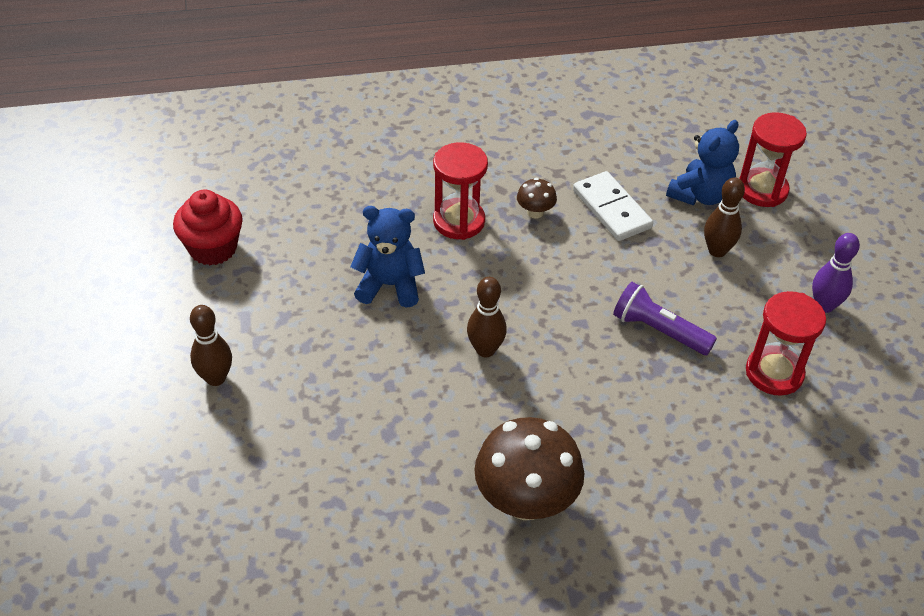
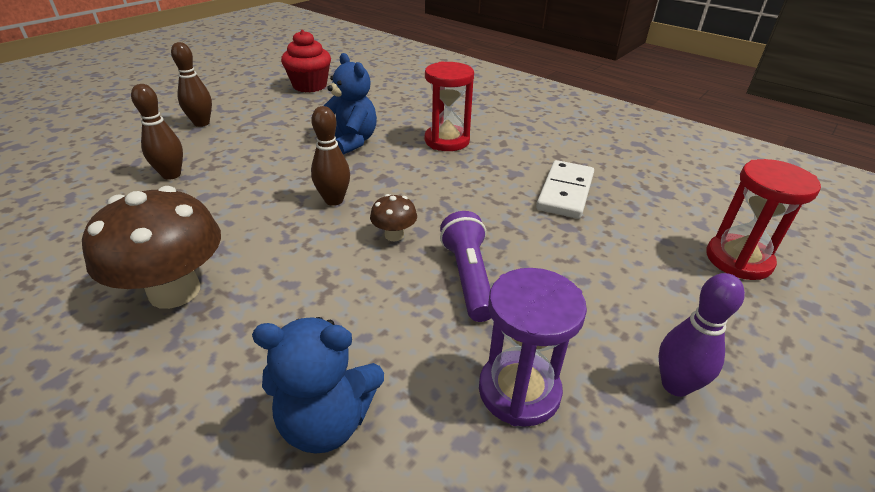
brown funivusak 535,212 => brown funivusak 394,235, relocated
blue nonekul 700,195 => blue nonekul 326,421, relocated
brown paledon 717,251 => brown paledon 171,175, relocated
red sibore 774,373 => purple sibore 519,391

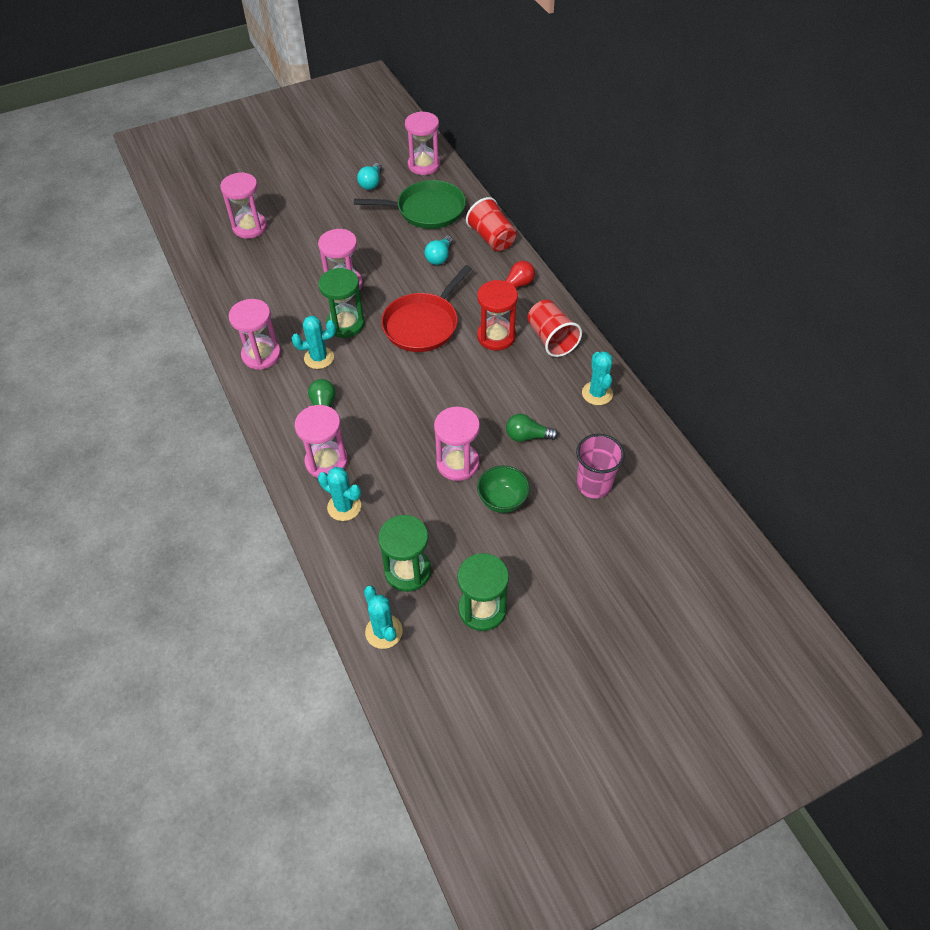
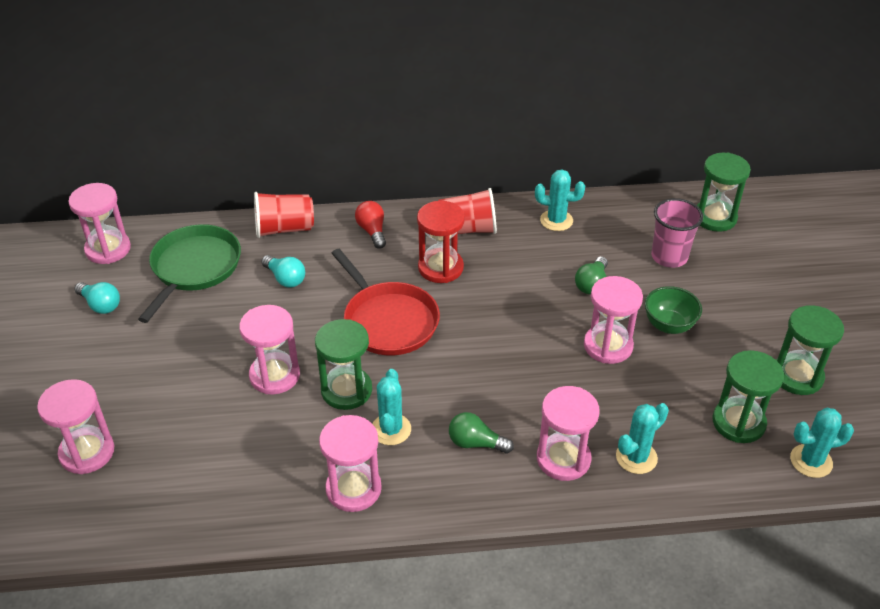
nothing => green sibore 714,218

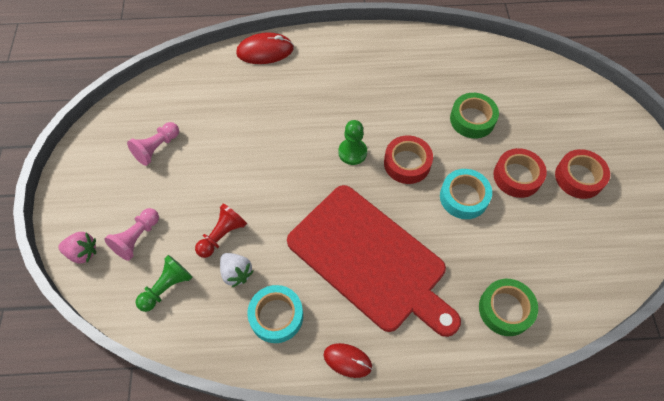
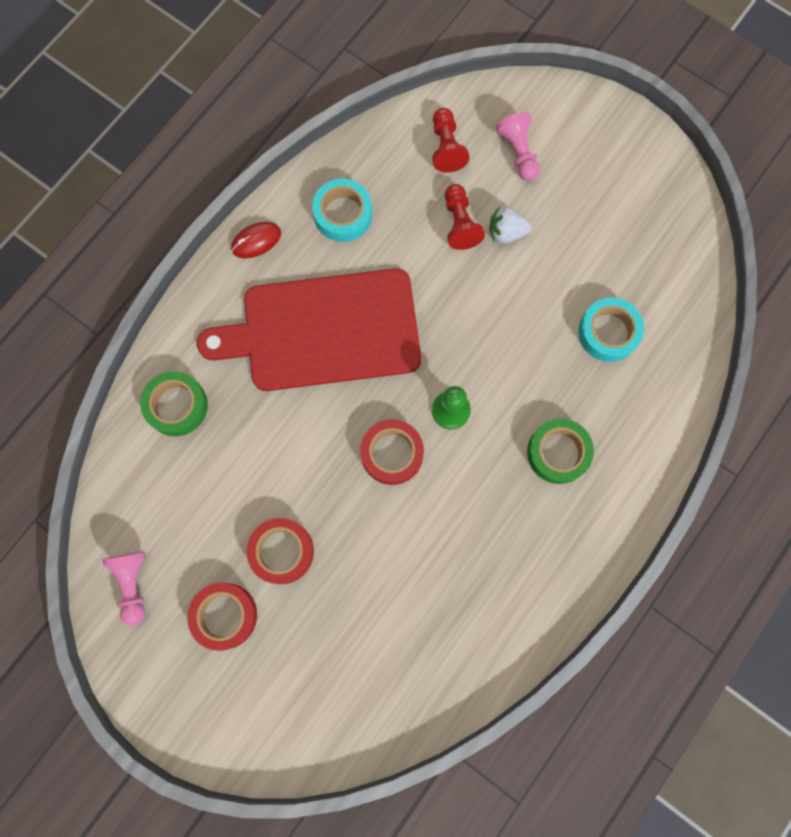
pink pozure 83,252 => nothing
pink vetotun 157,148 => pink vetotun 133,584, relocated
green vetotun 167,287 => red vetotun 446,147
white pozure 236,273 => white pozure 506,232, relocated
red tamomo 265,51 => nothing
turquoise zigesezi 463,197 => turquoise zigesezi 608,332, relocated
green zigesezi 472,119 => green zigesezi 558,453, relocated

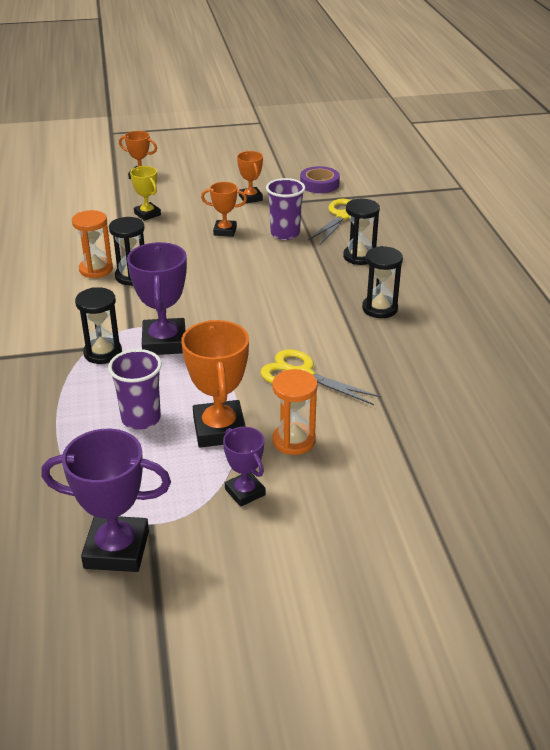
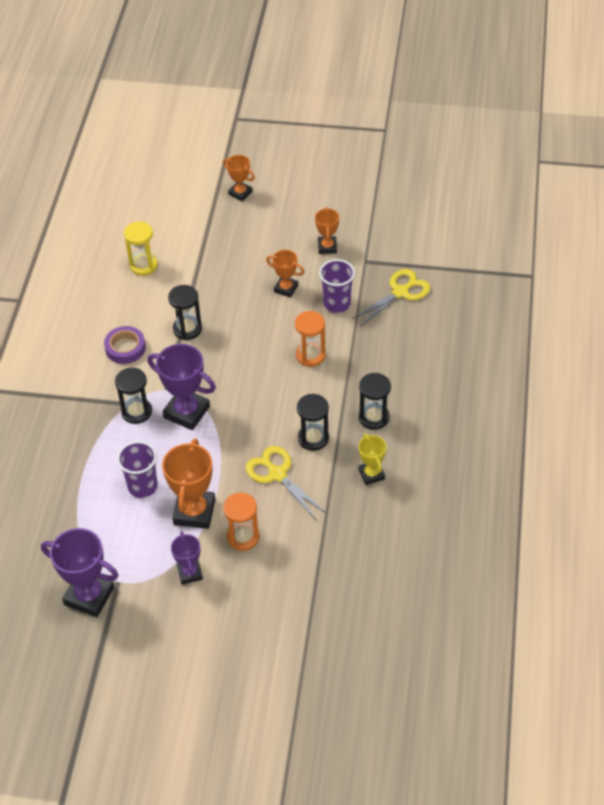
orange sibore 96,269 => orange sibore 310,355, relocated
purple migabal 164,342 => purple migabal 187,412, 75 degrees counterclockwise
yellow migabal 147,214 => yellow migabal 371,474, relocated
purple zigesezi 319,184 => purple zigesezi 125,348, relocated
black sibore 359,257 => black sibore 313,438, relocated
nothing => yellow sibore 143,265

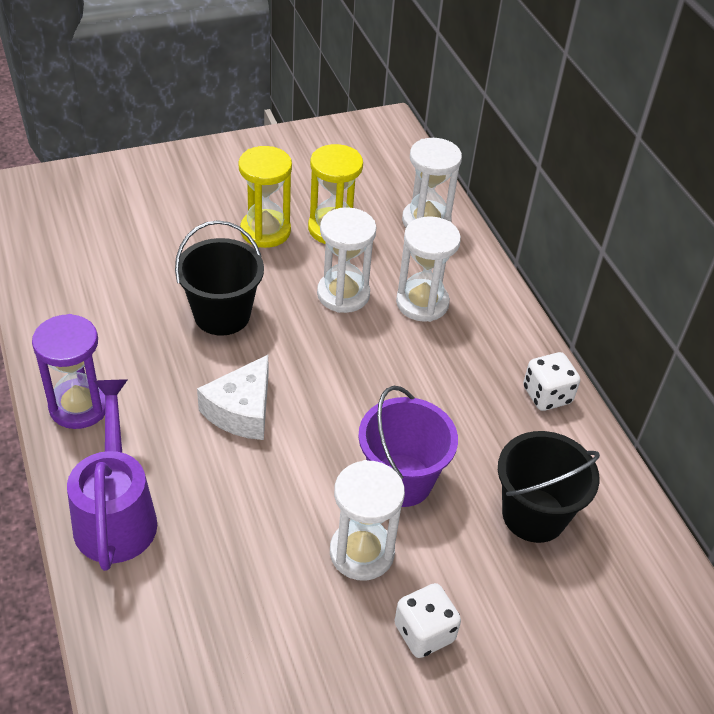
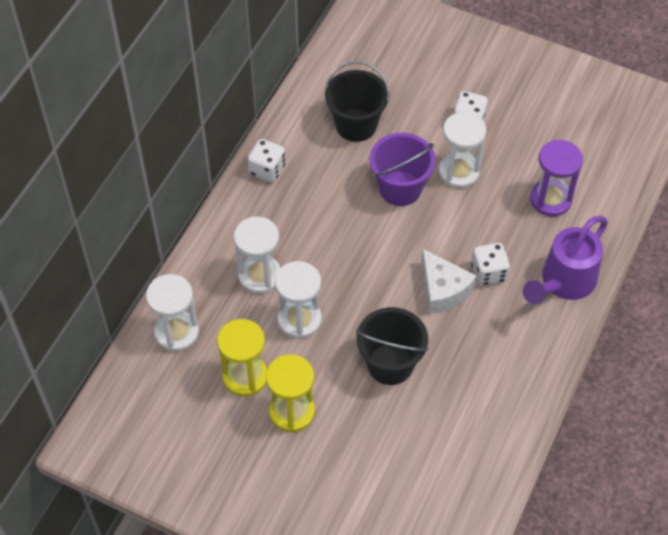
purple sibore 79,406 => purple sibore 550,199, relocated
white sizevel 241,410 => white sizevel 443,290, 75 degrees clockwise
nothing => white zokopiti 488,272

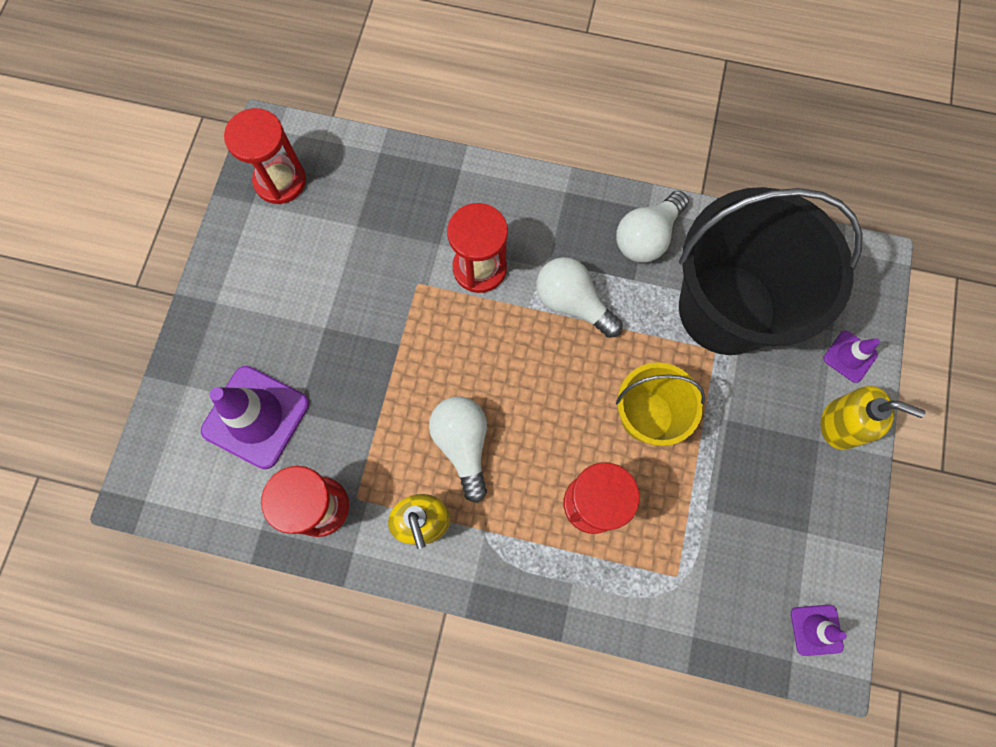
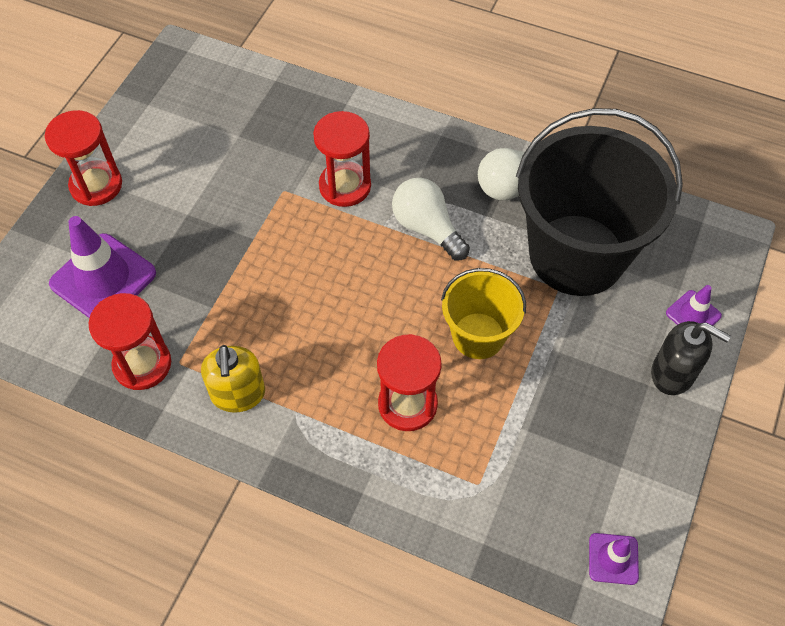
red sibore 280,181 => red sibore 96,185, relocated
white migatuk 463,444 => nothing
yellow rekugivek 840,424 => black rekugivek 673,373

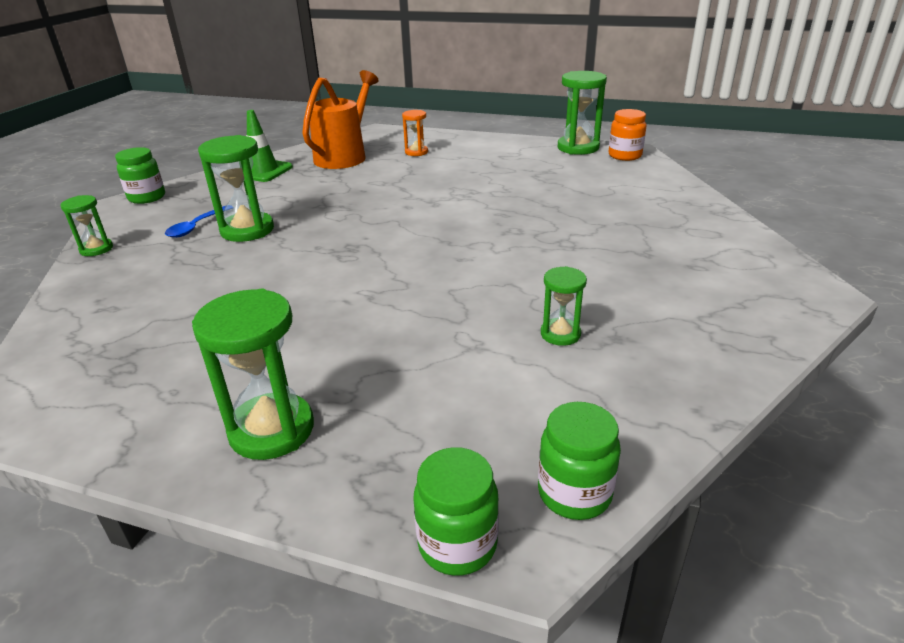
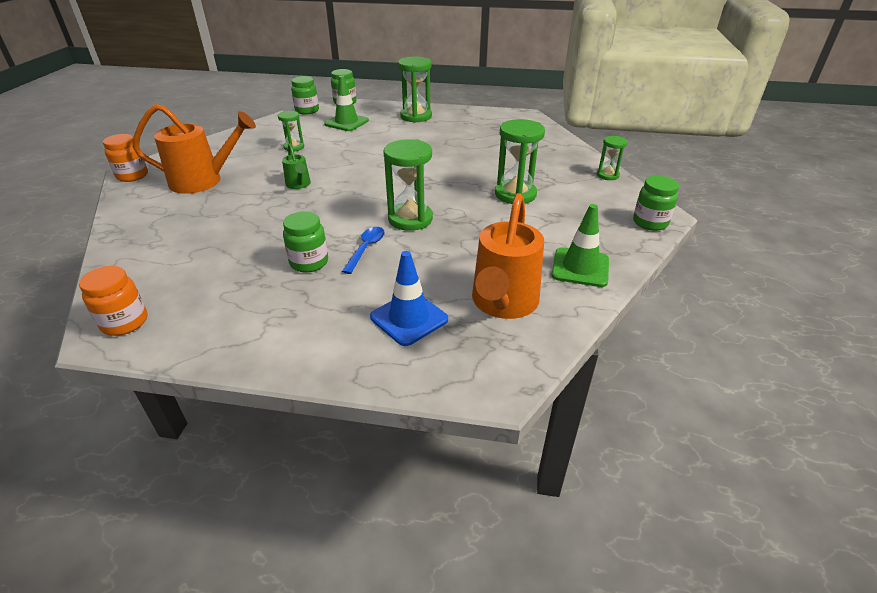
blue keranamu 197,226 => blue keranamu 366,249, relocated
orange sibore 416,152 => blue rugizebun 409,318
green sibore 578,148 => green sibore 410,219, relocated
nothing => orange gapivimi 132,176
nothing => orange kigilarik 204,181
nothing => green kigilarik 299,185
nothing => green gapivimi 309,262
nothing => green rugizebun 346,122

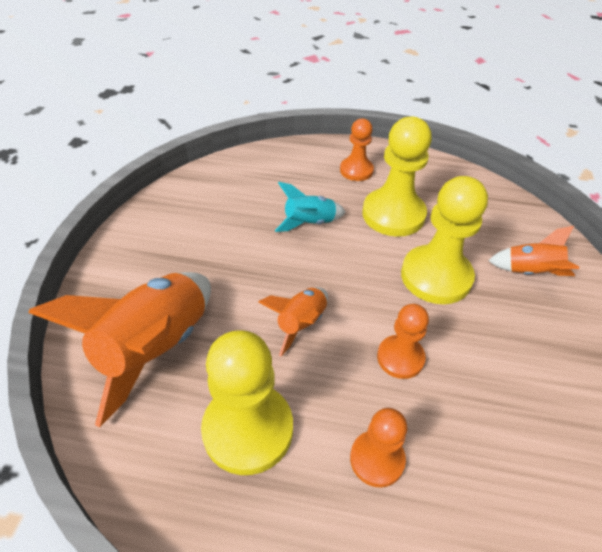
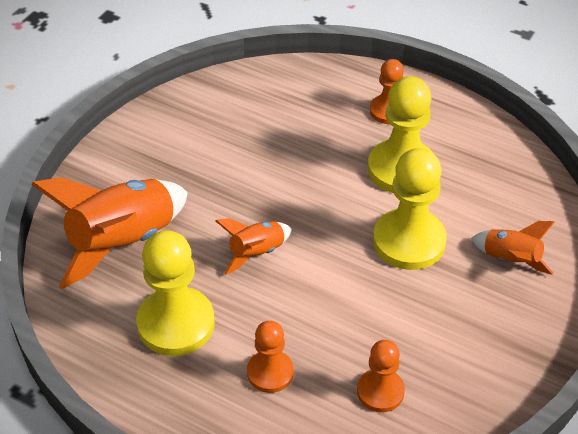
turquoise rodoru 309,223 => nothing
orange vetotun 400,358 => orange vetotun 380,391, relocated

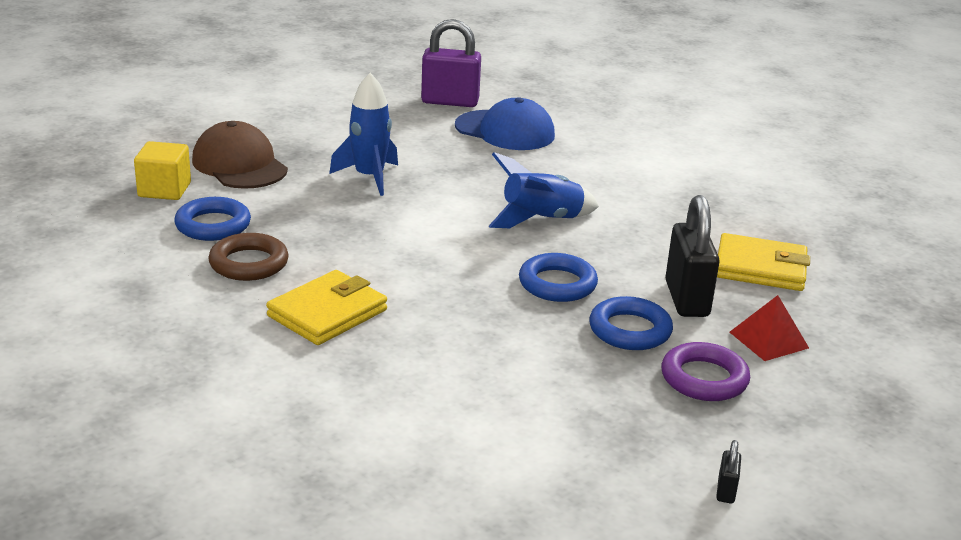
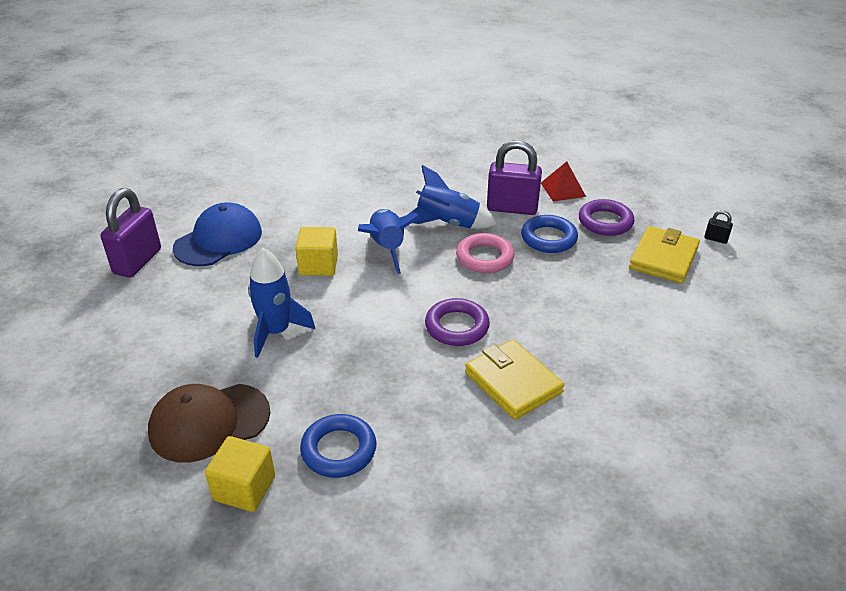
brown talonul 249,263 => nothing
blue talonul 557,284 => pink talonul 484,257
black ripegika 686,299 => purple ripegika 512,208
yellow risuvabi 760,268 => yellow risuvabi 663,258, relocated
nothing => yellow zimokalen 318,265
nothing => blue rodoru 448,223
nothing => purple talonul 457,326

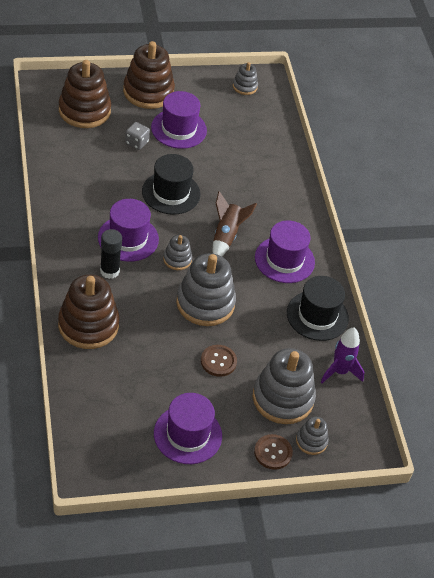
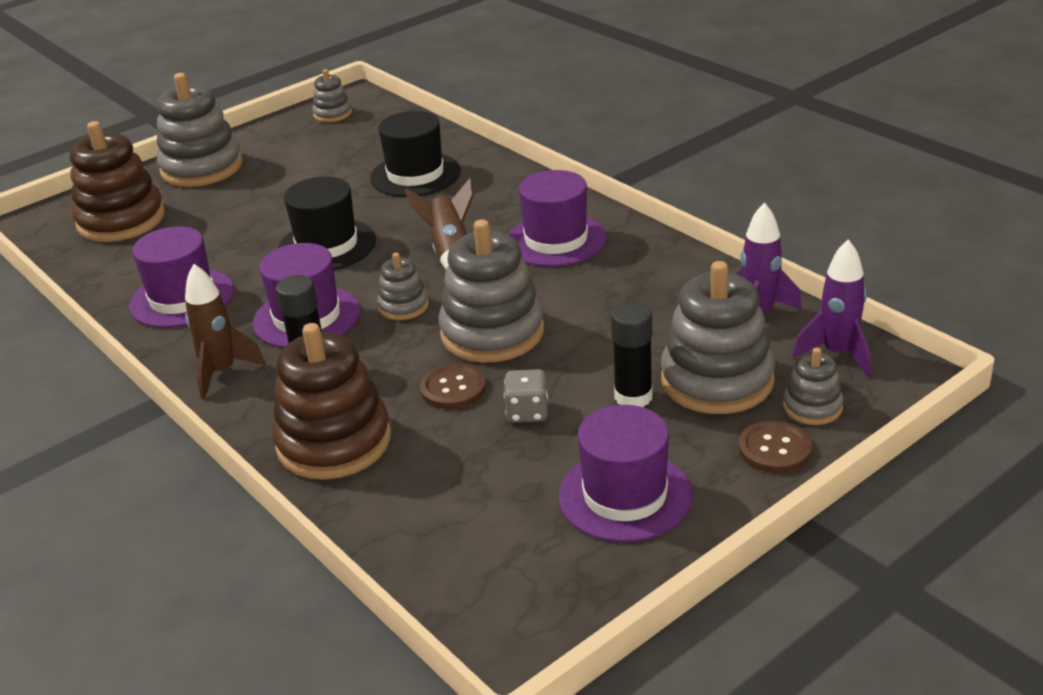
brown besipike 148,92 => grey besipike 202,168
grey zokopiti 136,143 => grey zokopiti 527,412, relocated
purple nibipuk 178,129 => purple nibipuk 182,298, relocated
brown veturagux 218,361 => brown veturagux 453,388, relocated
black nibipuk 317,315 => black nibipuk 415,175, relocated
nothing => brown rodoru 222,372
nothing => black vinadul 633,397
nothing => purple rodoru 838,354

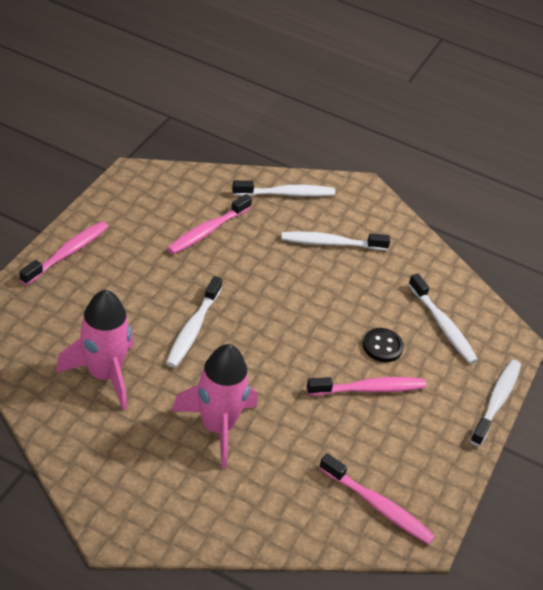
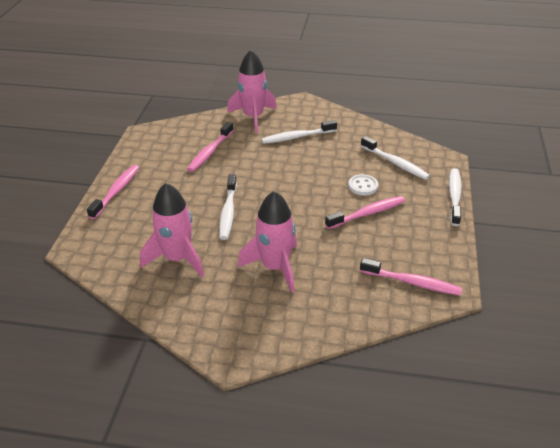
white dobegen 286,194 => pink rodoru 253,117
black veturagux 382,346 => white veturagux 363,186

